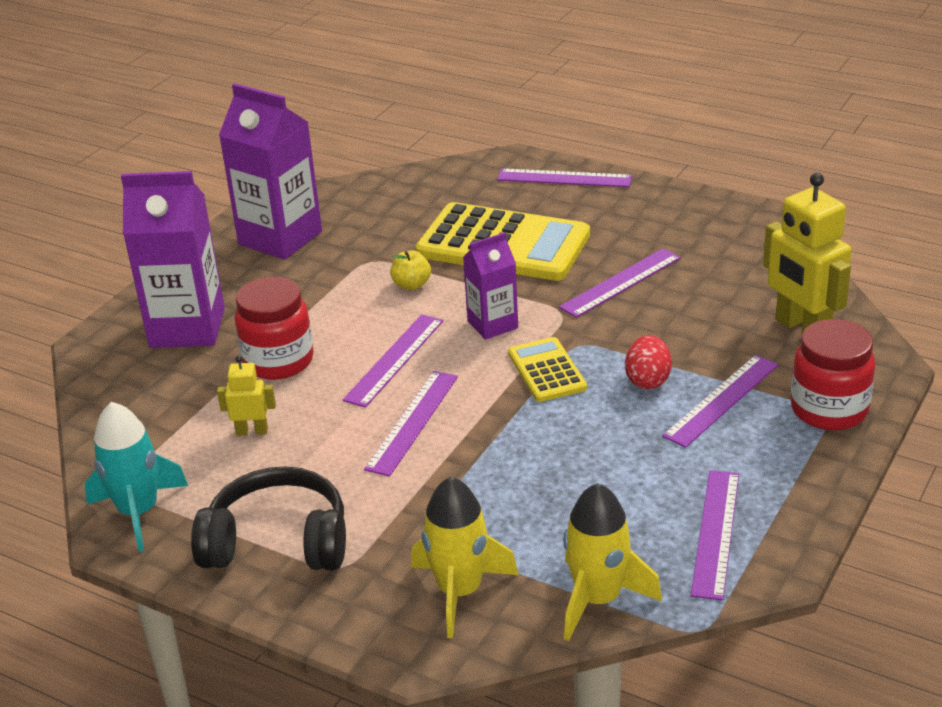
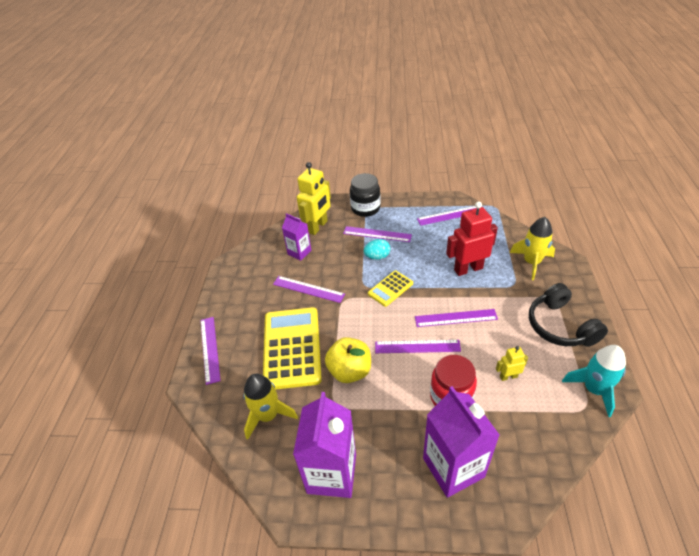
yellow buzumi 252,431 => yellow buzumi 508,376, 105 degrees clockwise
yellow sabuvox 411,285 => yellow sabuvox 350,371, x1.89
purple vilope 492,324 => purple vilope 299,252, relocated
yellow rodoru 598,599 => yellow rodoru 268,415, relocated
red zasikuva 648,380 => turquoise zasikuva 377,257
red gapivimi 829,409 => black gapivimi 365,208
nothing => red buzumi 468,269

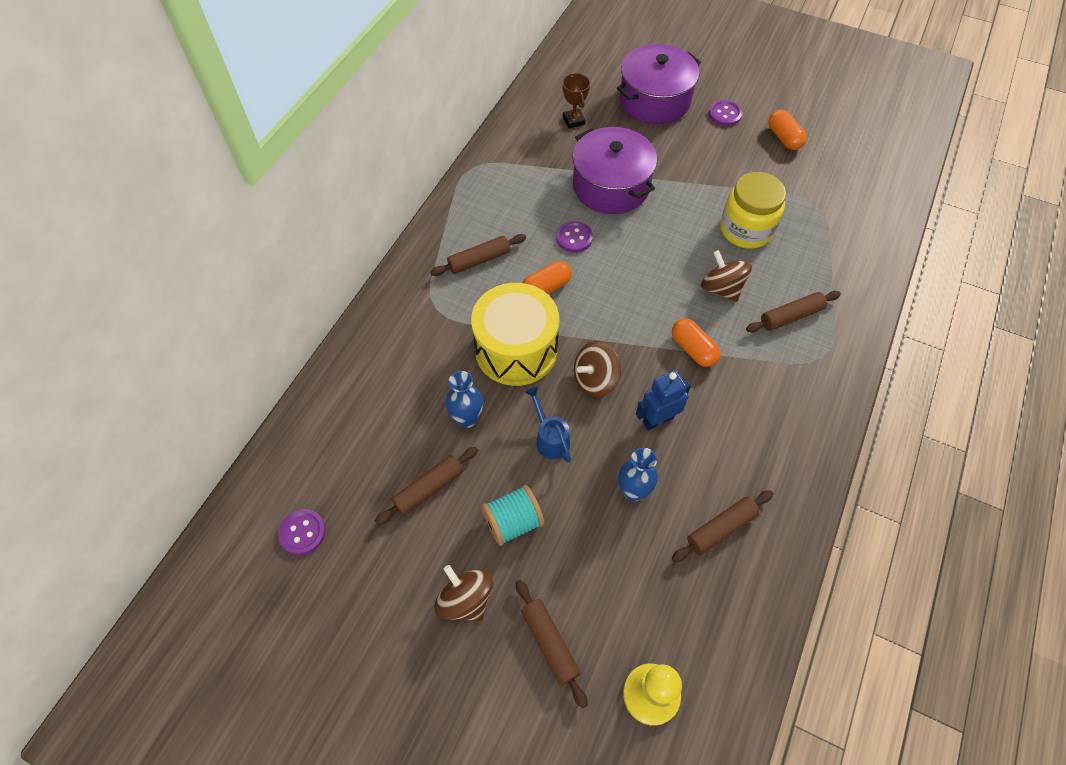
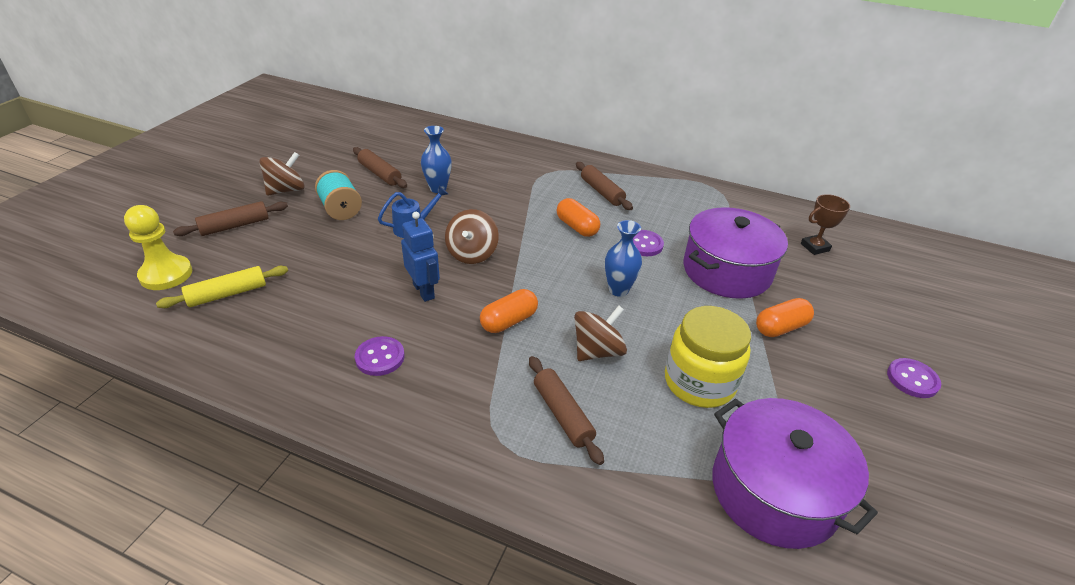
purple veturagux 302,532 => purple veturagux 380,357, relocated
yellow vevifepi 516,349 => nothing
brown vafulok 595,380 => brown vafulok 472,253, 135 degrees counterclockwise
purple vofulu 654,100 => purple vofulu 774,491, relocated
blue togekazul 633,491 => blue togekazul 618,290, relocated
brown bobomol 721,529 => nothing
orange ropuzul 784,138 => orange ropuzul 780,327, relocated
nothing => yellow bobomol 227,294

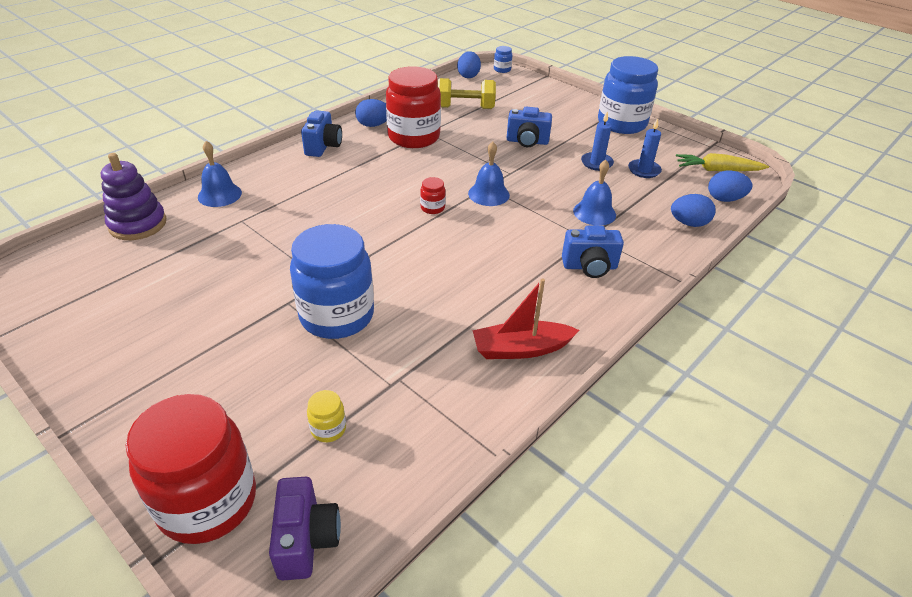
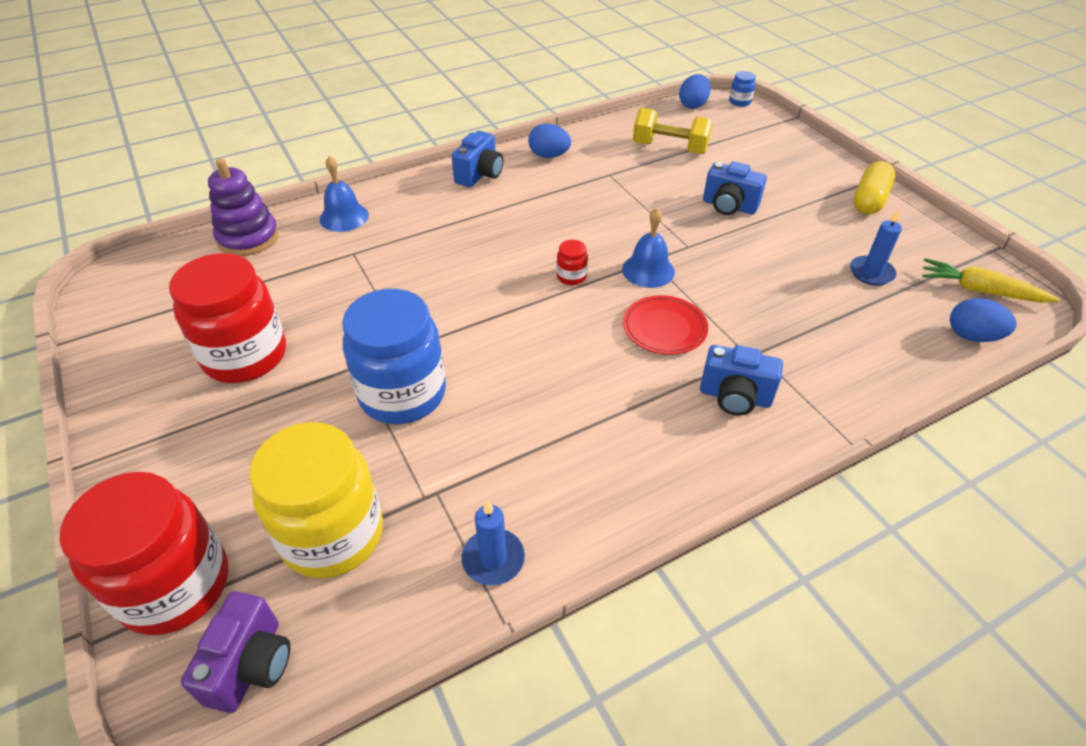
yellow gapivimi 328,429 => yellow gapivimi 332,534, x2.49
red gapivimi 414,137 => red gapivimi 245,356, relocated
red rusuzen 521,349 => nothing
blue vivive 594,213 => nothing
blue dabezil 596,163 => blue dabezil 493,559, relocated
blue gapivimi 621,124 => yellow ropuzul 869,200
blue zasikuva 688,223 => nothing
nothing => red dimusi 664,328

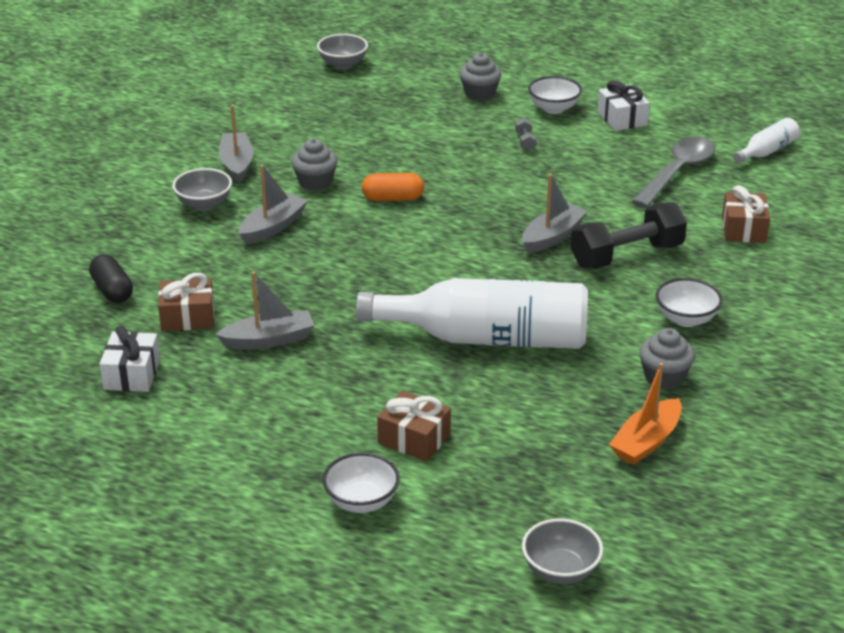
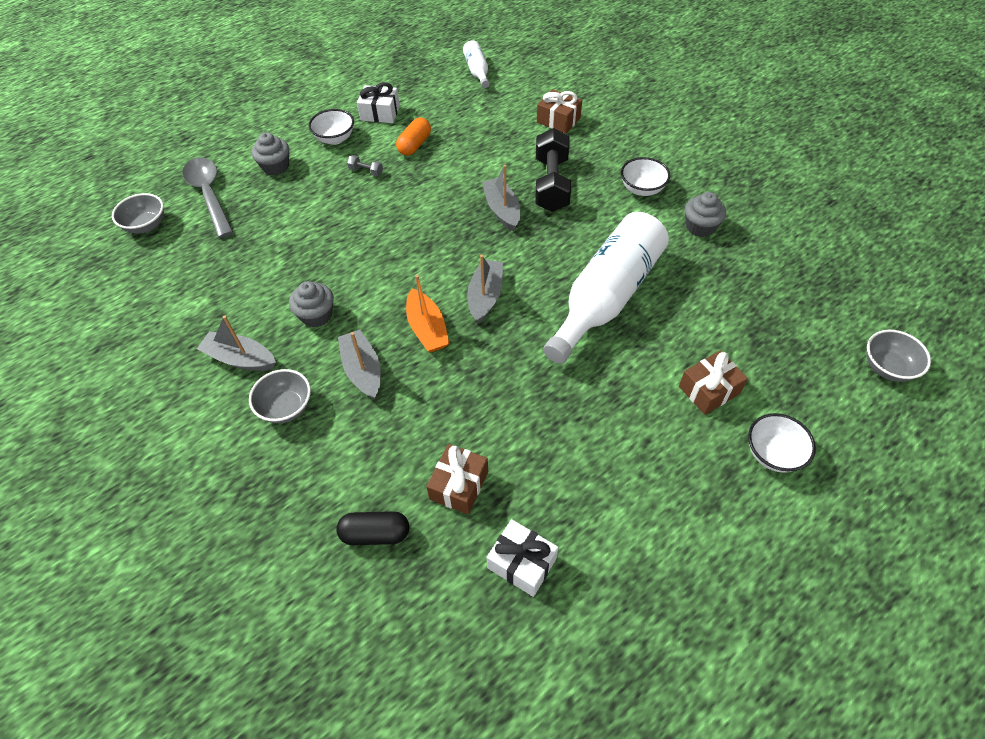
grey rusuzen 269,340 => grey rusuzen 485,296, relocated
orange ropuzul 393,198 => orange ropuzul 414,145, relocated
orange rusuzen 646,441 => orange rusuzen 427,329, relocated
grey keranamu 677,172 => grey keranamu 209,195, relocated

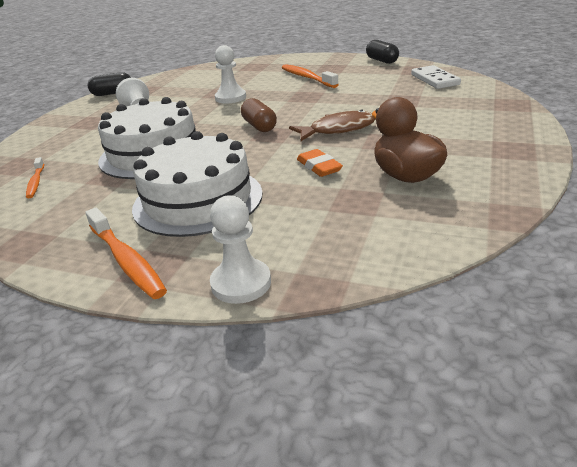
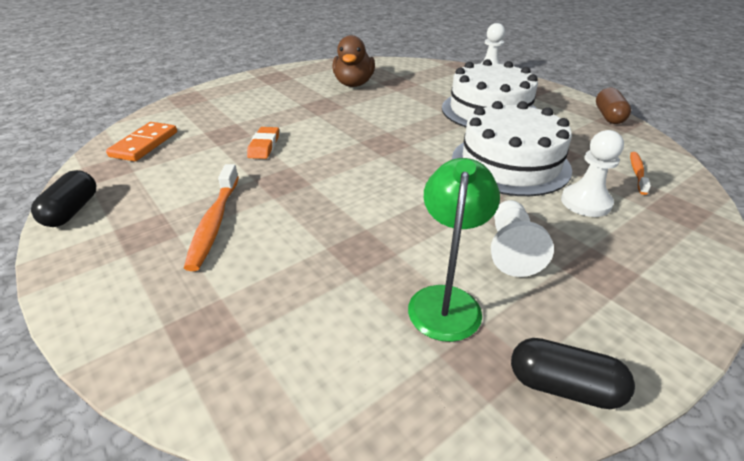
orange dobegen 127,261 => nothing
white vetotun 230,98 => white vetotun 585,202, relocated
brown ropuzul 259,126 => brown ropuzul 608,116, relocated
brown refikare 338,130 => nothing
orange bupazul 319,166 => orange bupazul 264,146, relocated
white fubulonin 434,80 => orange fubulonin 144,144
nothing => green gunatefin 446,300

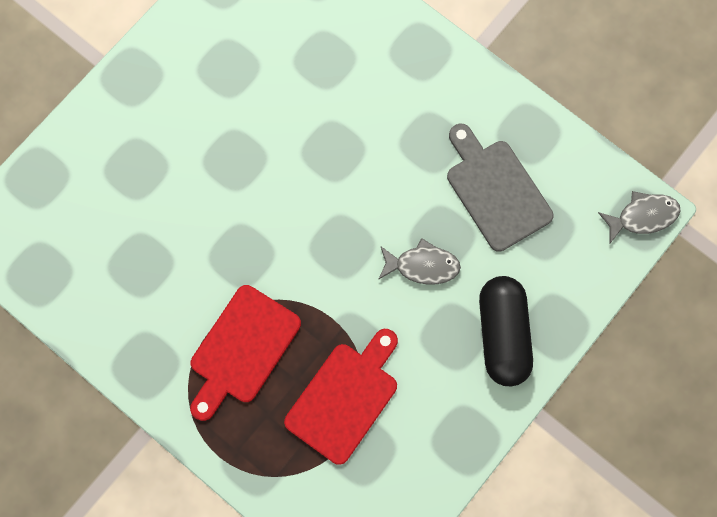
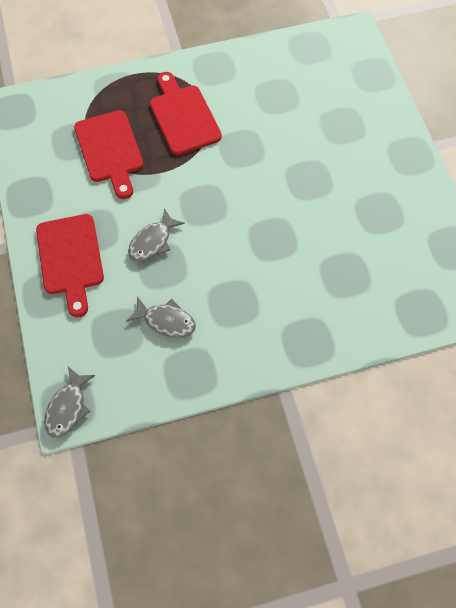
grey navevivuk 496,190 => grey refikare 166,321
black ropuzul 502,334 => red navevivuk 70,259

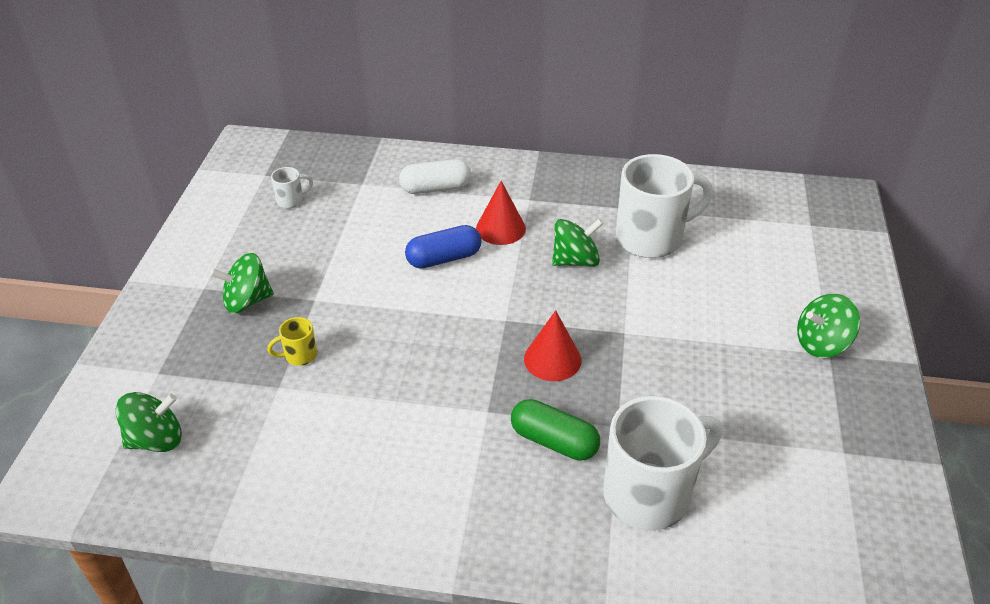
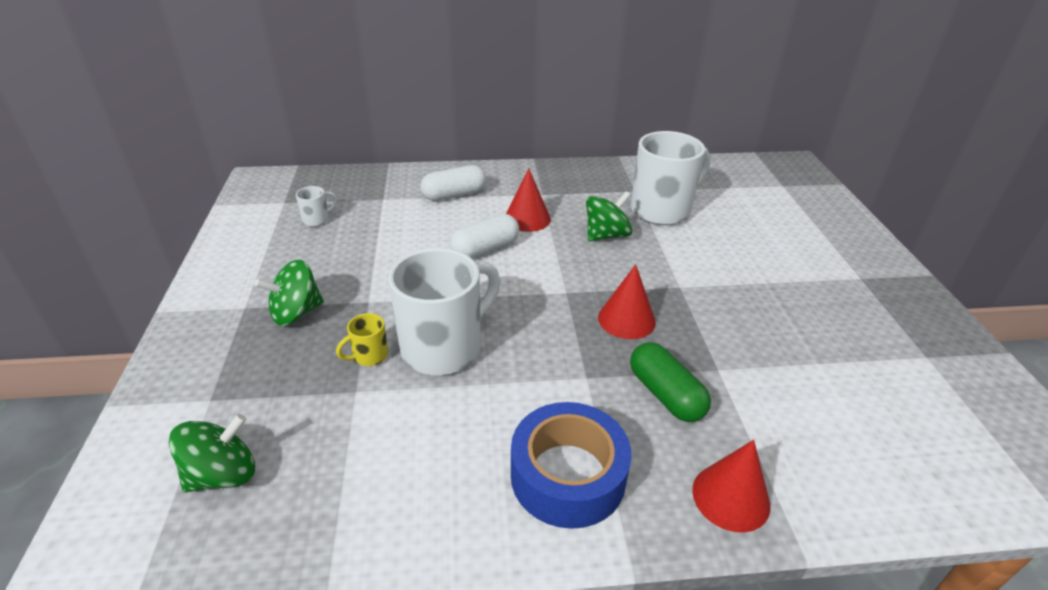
blue ropuzul 444,258 => white ropuzul 485,249
green ropuzul 554,441 => green ropuzul 665,394, 45 degrees clockwise
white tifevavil 649,494 => white tifevavil 444,347, relocated
green vafulok 821,343 => nothing
nothing => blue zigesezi 568,475
nothing => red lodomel 731,497

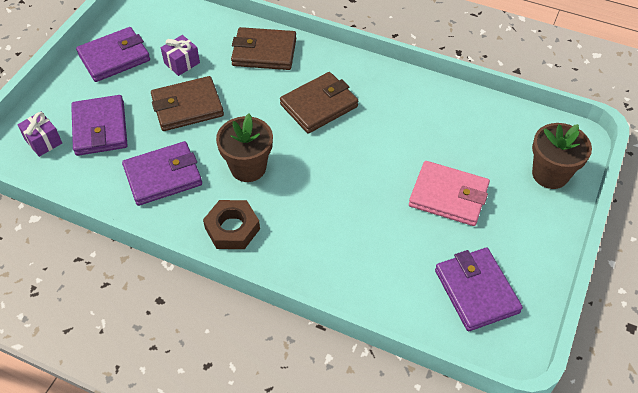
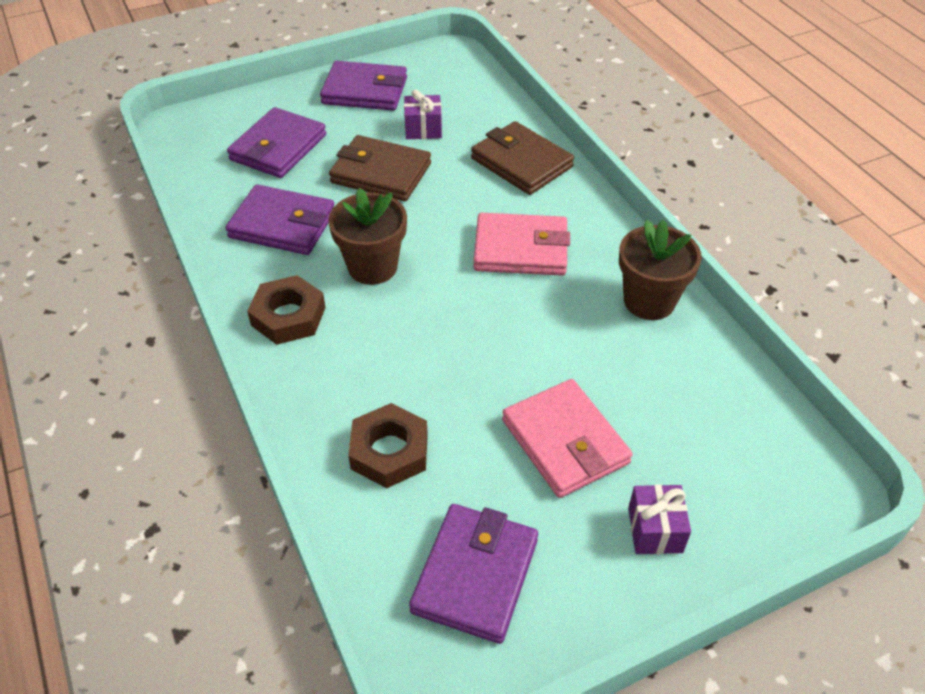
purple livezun 43,141 => purple livezun 655,530, relocated
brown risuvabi 319,105 => pink risuvabi 520,249
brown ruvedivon 550,174 => brown ruvedivon 649,301, relocated
nothing => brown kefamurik 389,451

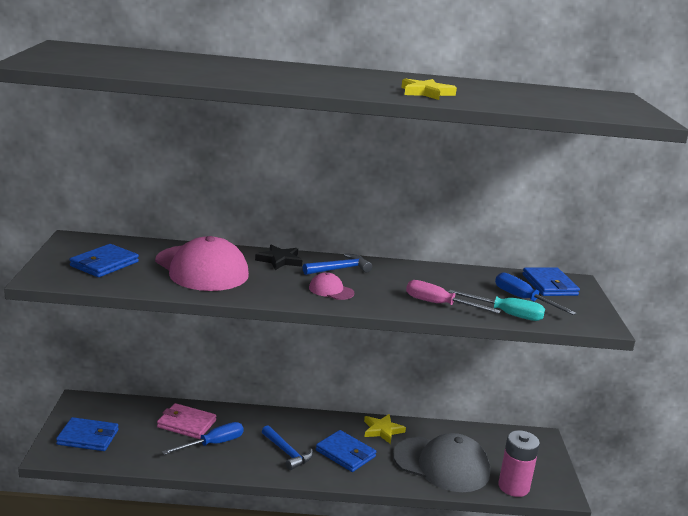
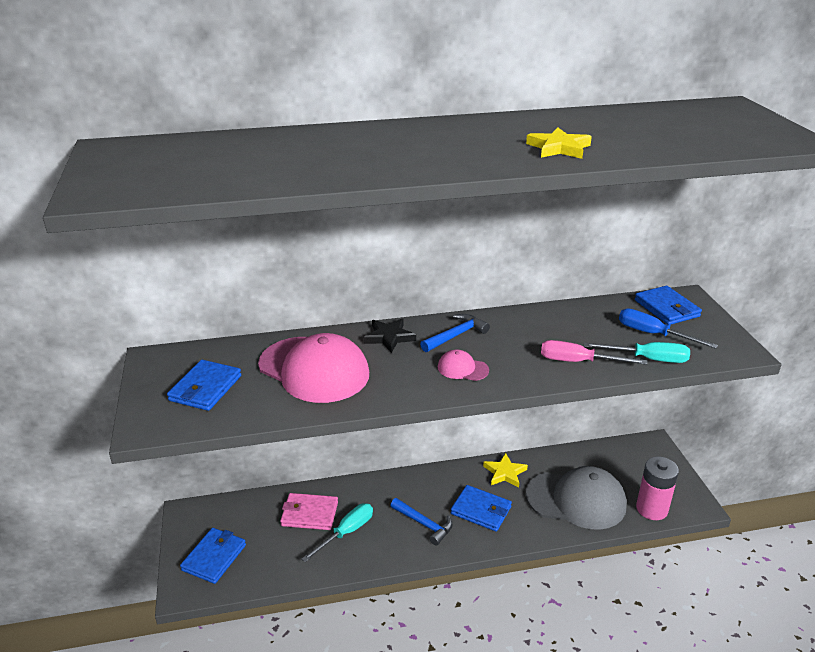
blue risuvabi 88,437 => blue risuvabi 214,557, 60 degrees counterclockwise
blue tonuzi 213,444 => turquoise tonuzi 346,532

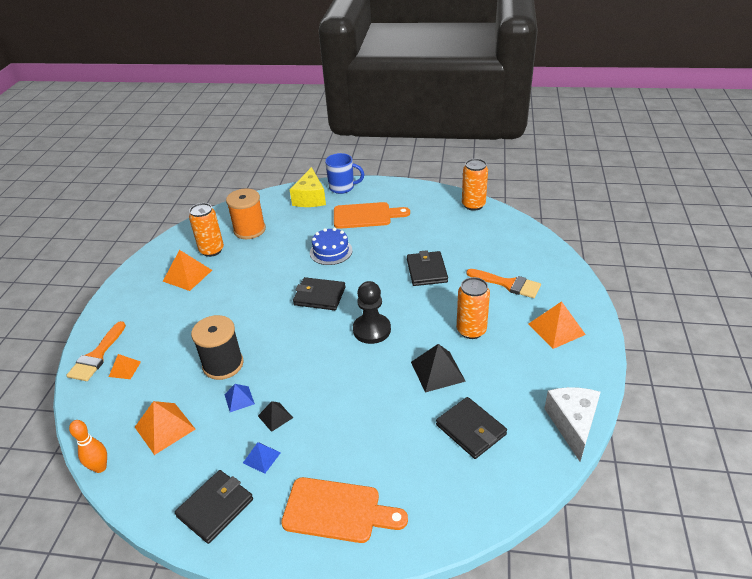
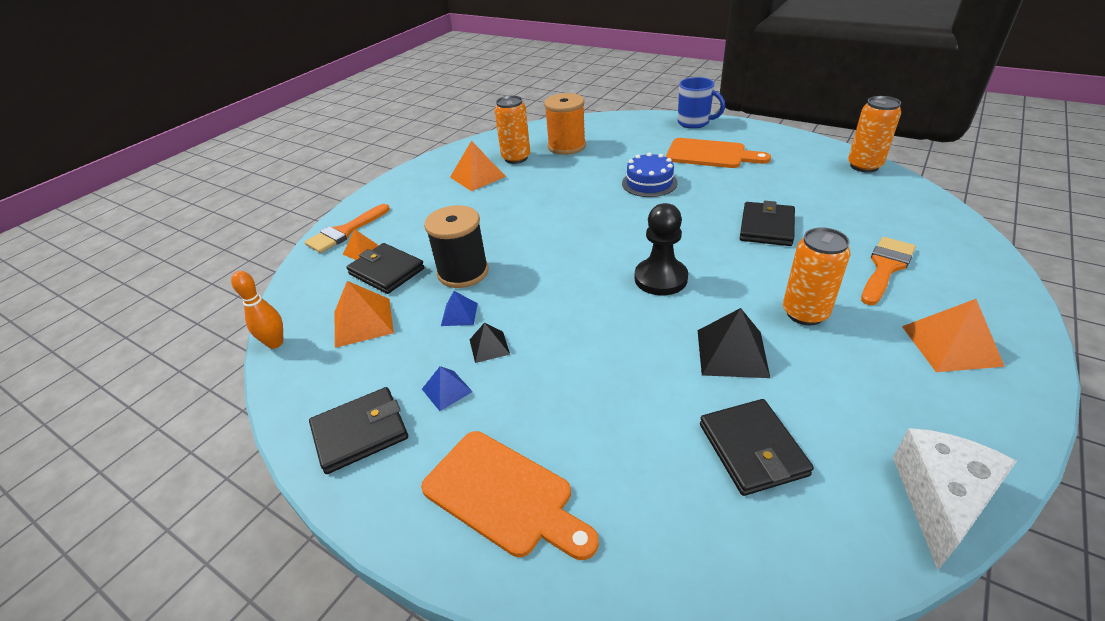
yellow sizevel 310,198 => nothing
black risuvabi 319,296 => black risuvabi 387,271, relocated
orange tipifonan 508,284 => orange tipifonan 885,267, 105 degrees counterclockwise

